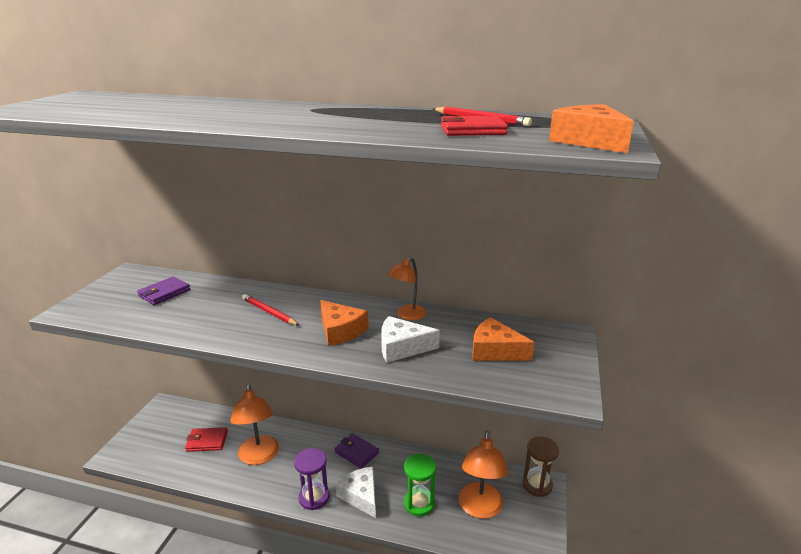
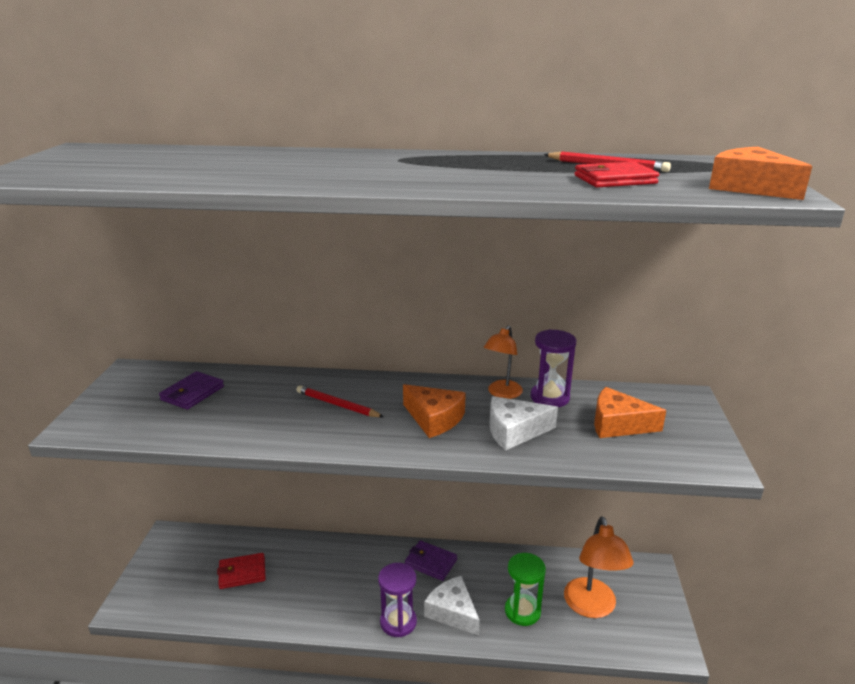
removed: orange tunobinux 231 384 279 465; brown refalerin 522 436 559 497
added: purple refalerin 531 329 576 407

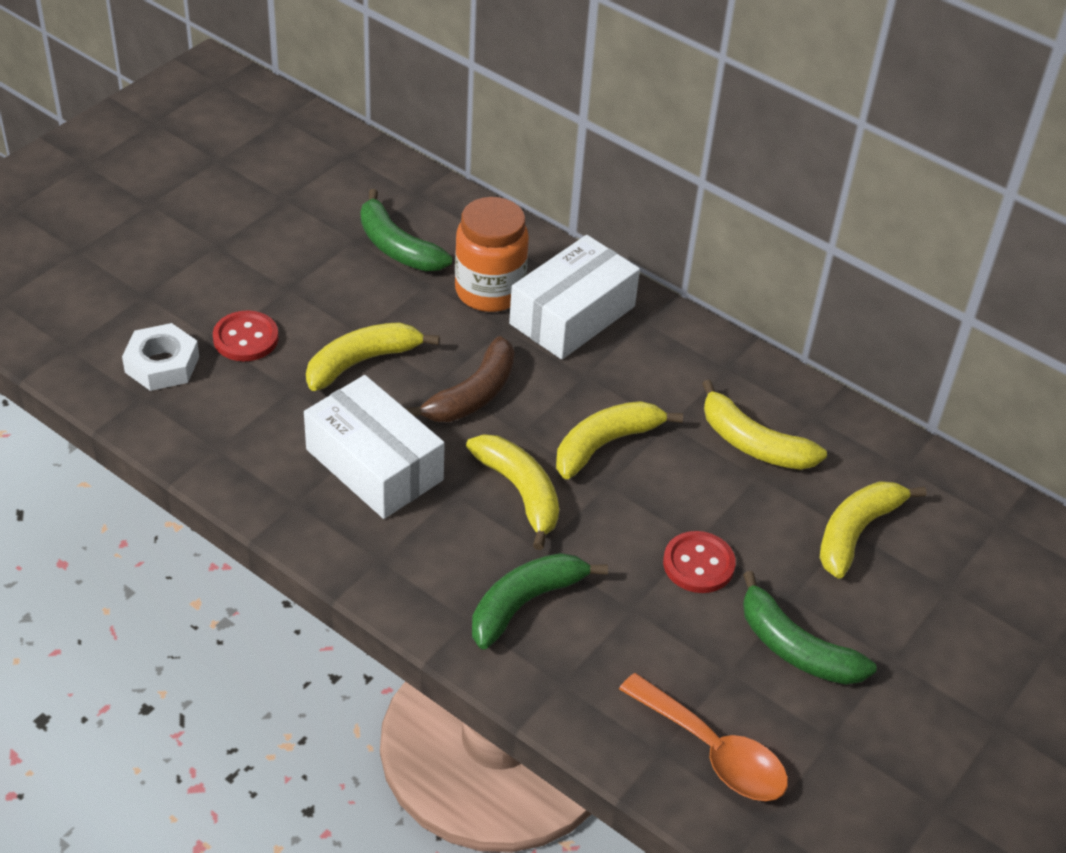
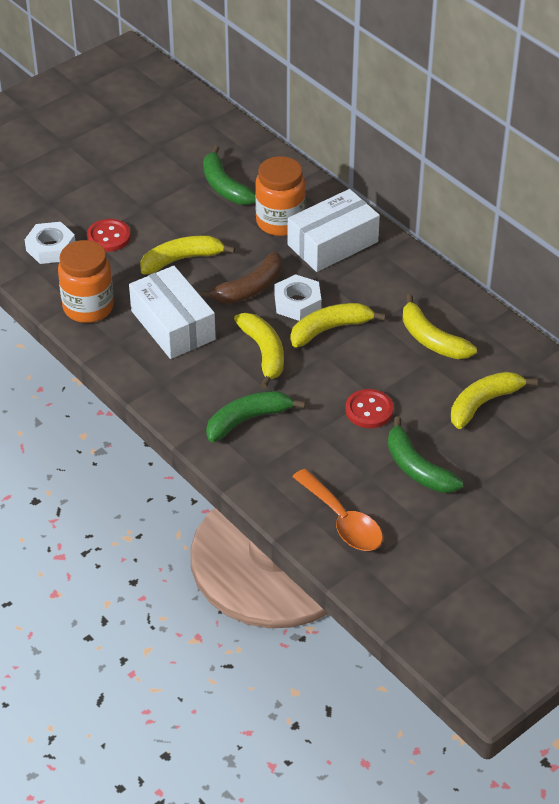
added: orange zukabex 58 240 114 323; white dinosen 274 274 321 321

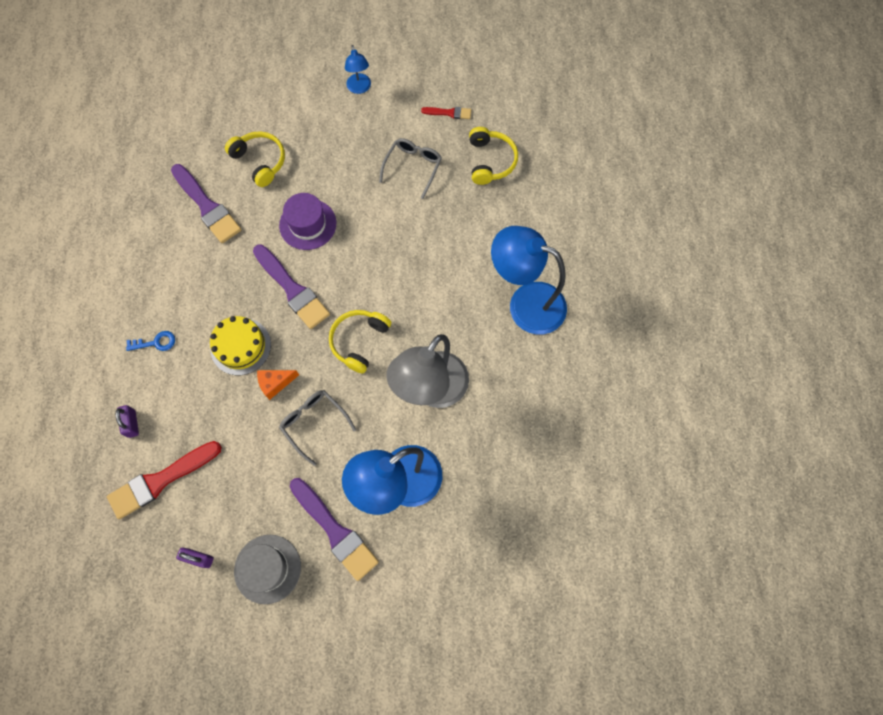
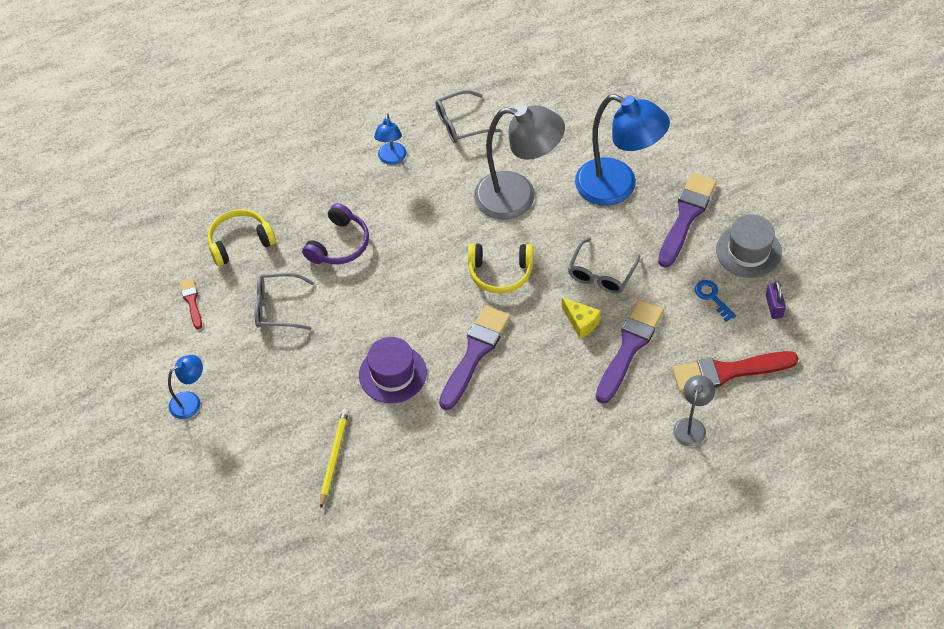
removed: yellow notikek 210 316 271 375
added: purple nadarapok 302 203 369 264; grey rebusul 435 90 501 143
moved: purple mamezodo 171 164 241 243 to 596 300 664 404; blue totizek 126 331 175 351 to 695 280 736 322
replaced: yellow nadarapok 225 131 285 187 to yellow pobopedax 320 409 349 508; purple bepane 115 405 139 438 to grey tunobinux 673 375 715 446
recoloured: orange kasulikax 257 370 299 400 to yellow kasulikax 562 298 601 339
turned: red mamezodo 107 441 222 519 = 673 351 799 393 135 degrees clockwise
resized: blue tunobinux 491 226 567 334 = 374 113 407 165 x0.48

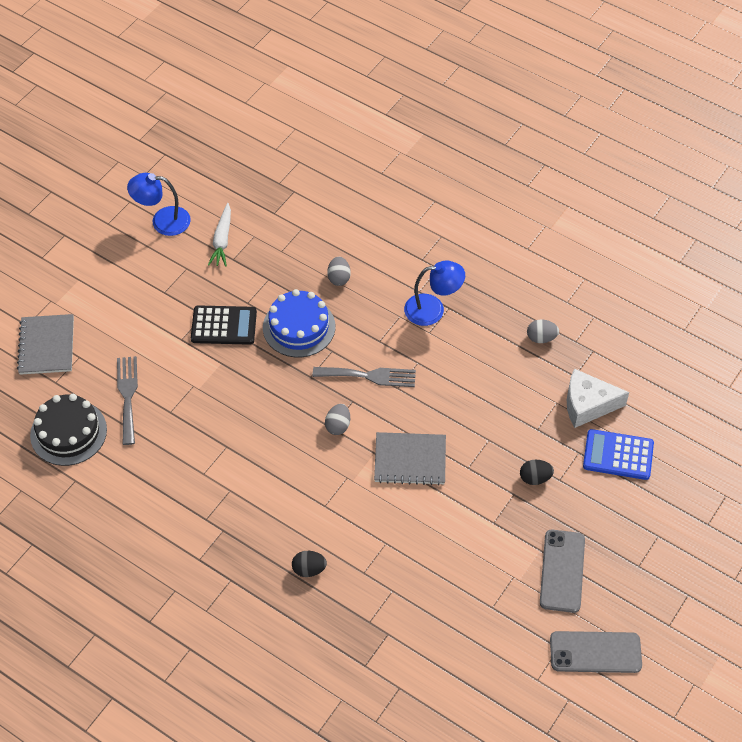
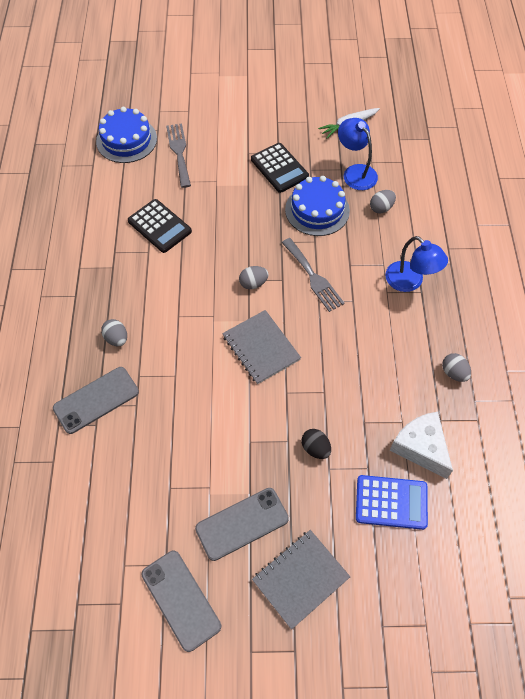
added: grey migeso 53 367 139 434; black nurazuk 128 199 192 253
moved: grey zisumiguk 17 314 74 375 to 252 530 350 630; blue tunobinux 127 173 191 236 to 338 118 378 190
recoloured: black notikek 30 394 107 466 to blue notikek 96 107 157 163; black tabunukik 292 551 327 577 to grey tabunukik 101 319 127 346
turned: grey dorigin 117 356 138 445 = 166 124 191 188 60 degrees counterclockwise; blue nurazuk 583 429 654 480 = 356 475 428 530 120 degrees clockwise

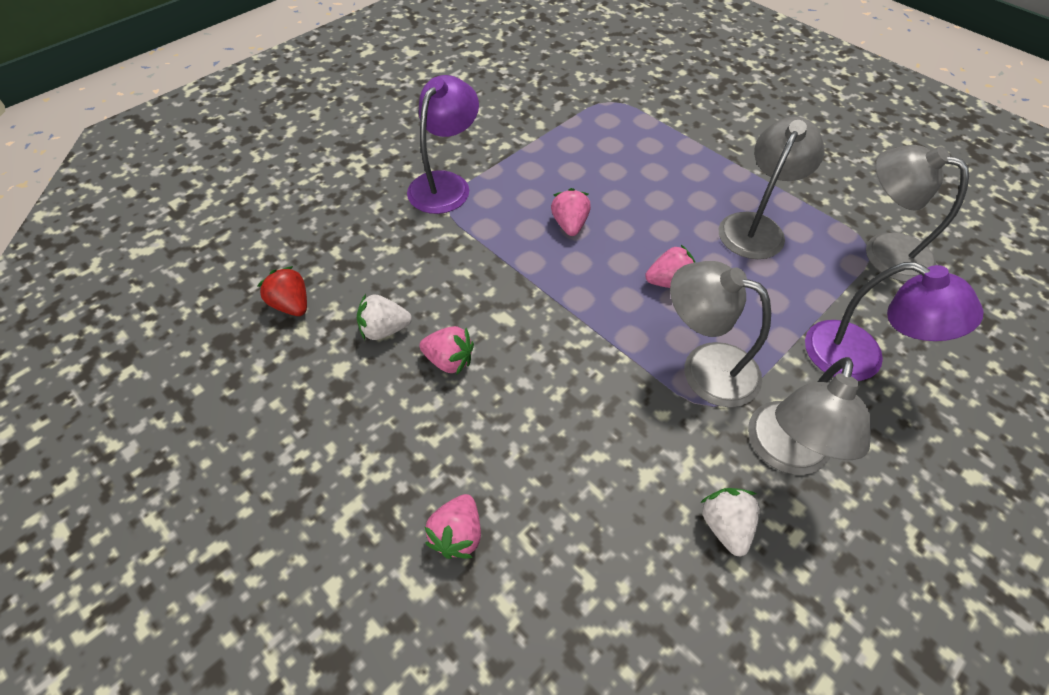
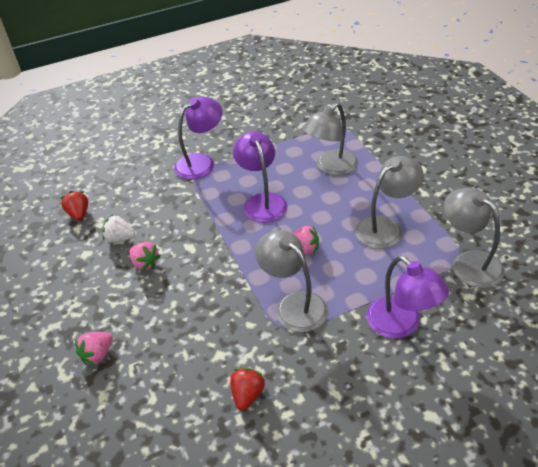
moved: grey tunobinux 748 357 871 475 to 302 103 358 176
replaced: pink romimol 551 188 591 236 to purple tunobinux 233 131 287 223
recoloured: white romimol 700 488 760 557 to red romimol 230 368 265 410

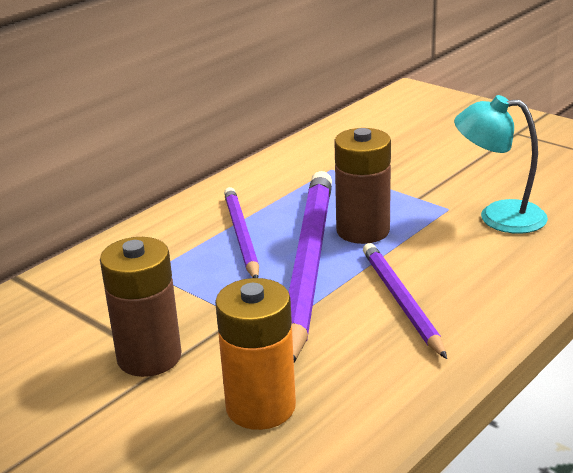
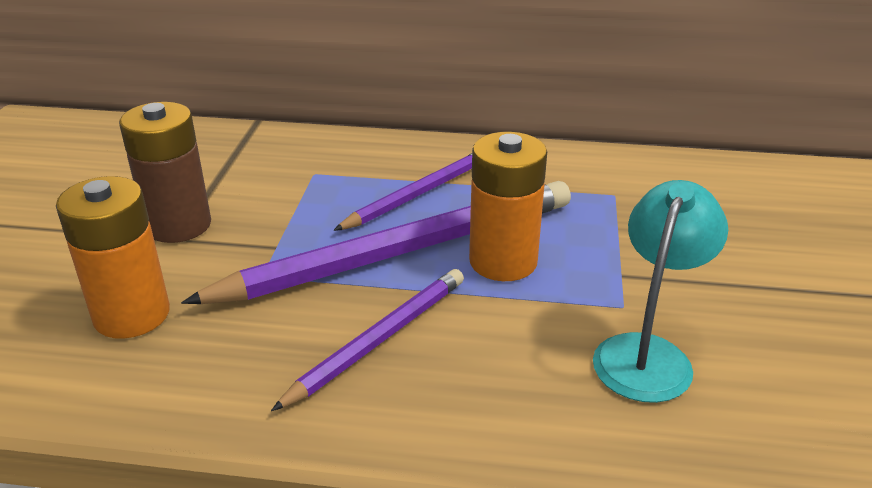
recoloured: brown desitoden 334 128 391 244 to orange desitoden 469 132 547 281
turned: turquoise tunobinux 454 95 548 234 = 593 180 728 403 45 degrees clockwise

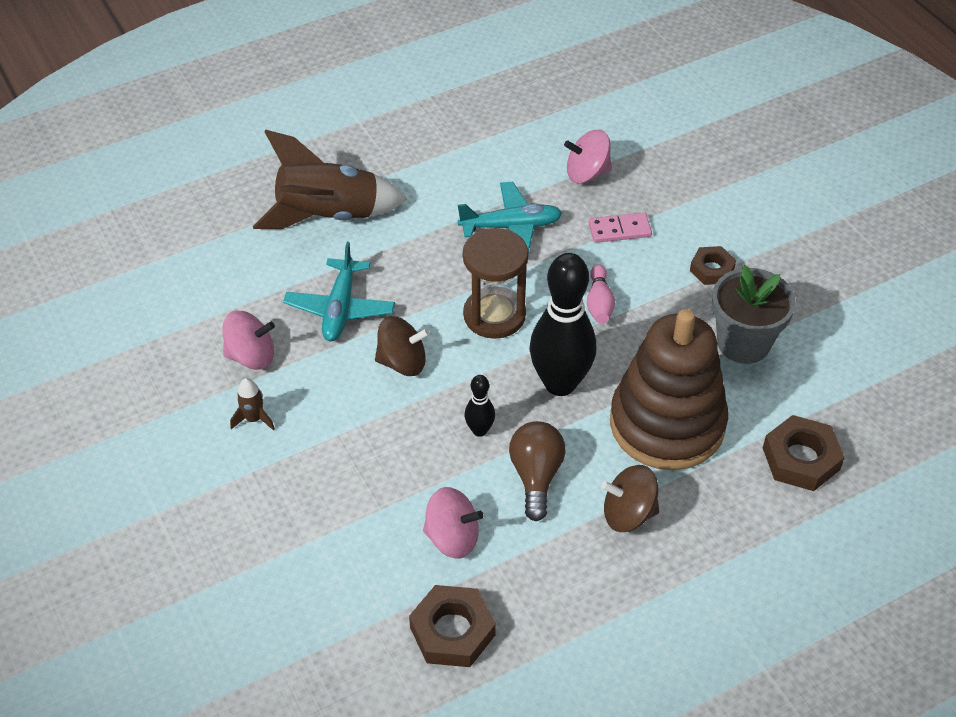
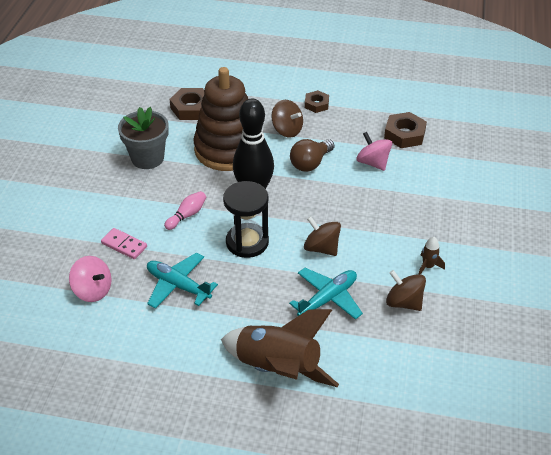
removed: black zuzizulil 465 375 495 437
moved: brown dinosen 690 246 736 285 to 305 90 329 113
recoloured: brown refalerin 463 228 529 339 to black refalerin 223 181 269 258; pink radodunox 222 311 275 370 to brown radodunox 386 270 426 311

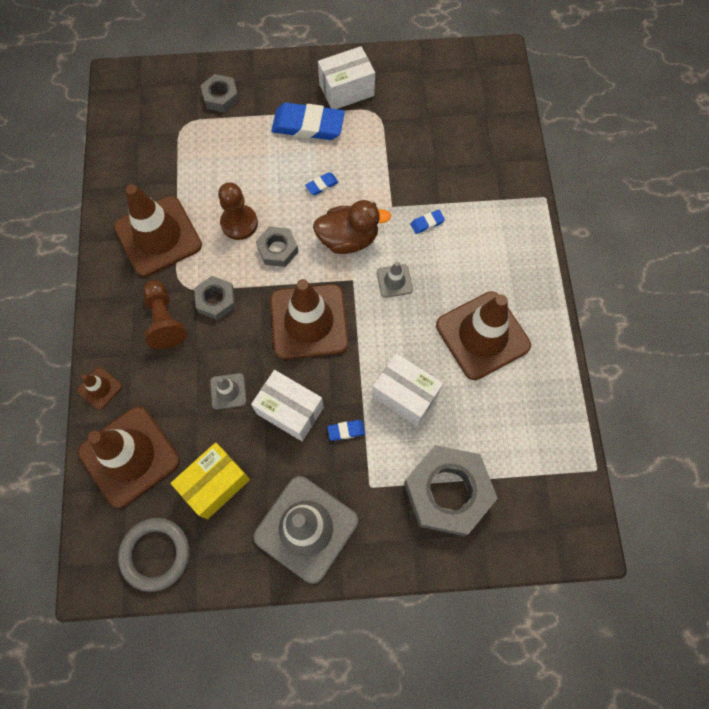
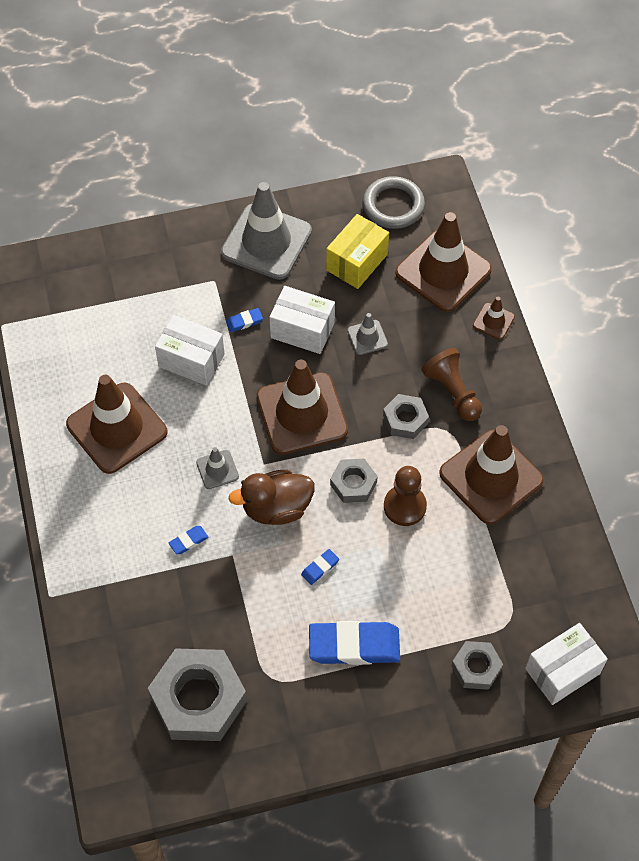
moved: grey dinosen 404 445 498 536 to 148 648 247 741; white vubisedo 318 46 375 109 to 525 623 608 705

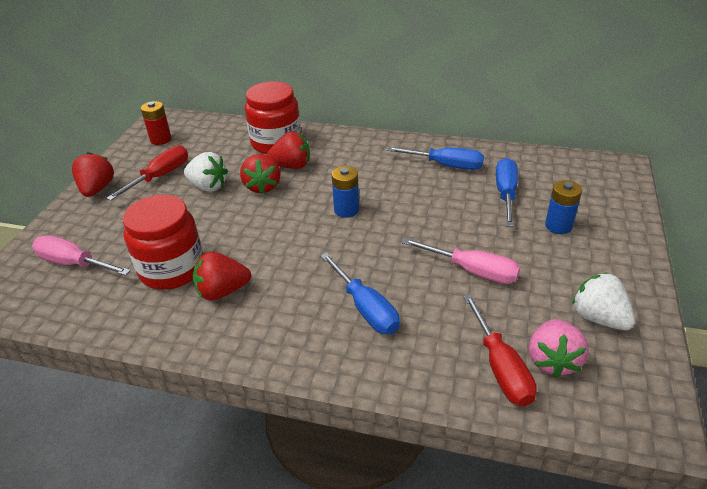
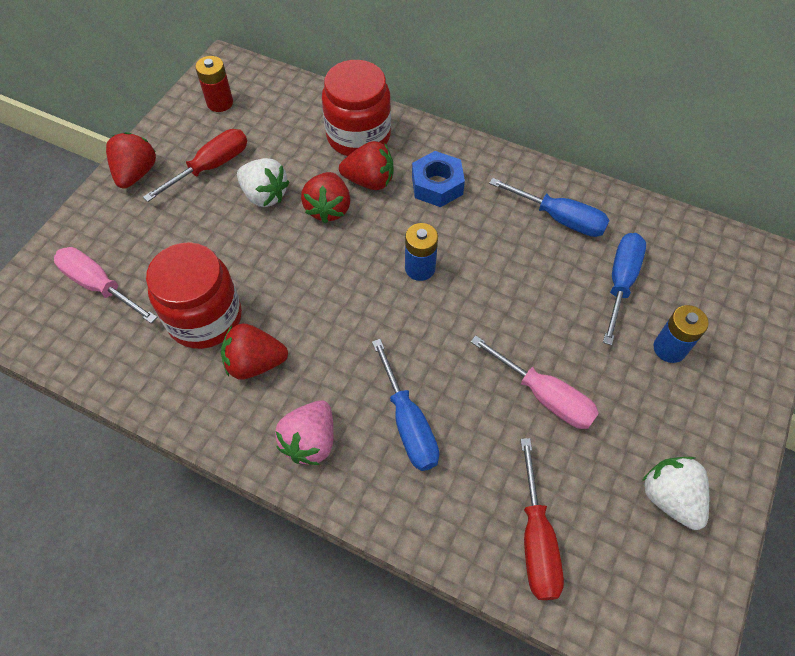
added: blue dinosen 412 151 465 207
moved: pink romimol 529 319 589 378 to 275 400 334 465

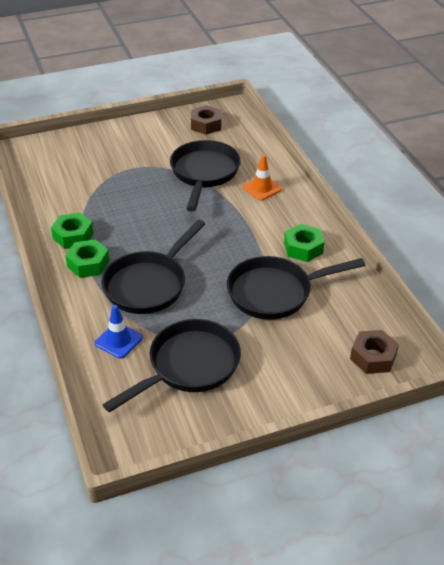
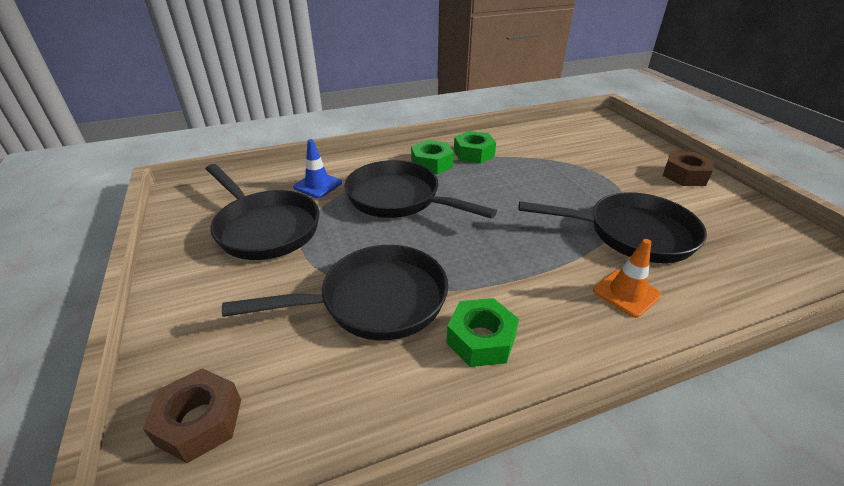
moved: brown dinosen 191 105 221 135 to 663 152 714 186
turned: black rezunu 227 256 365 320 = 222 245 448 340 90 degrees clockwise

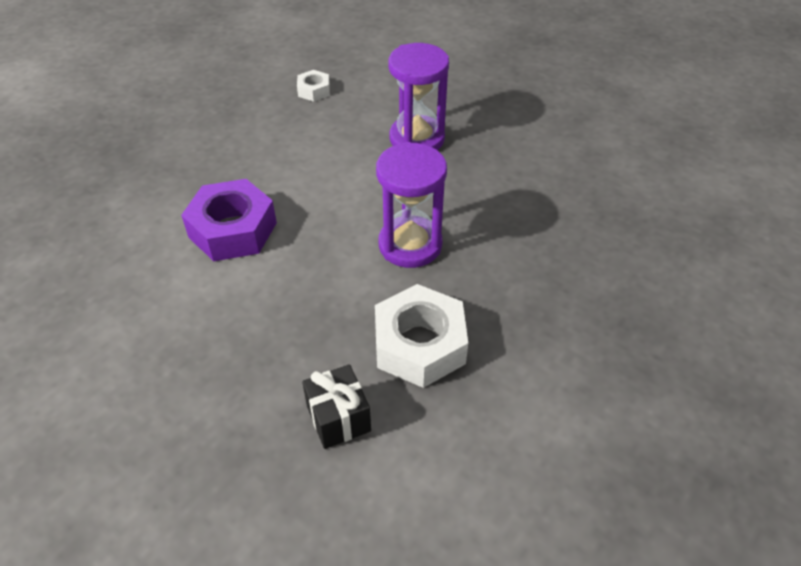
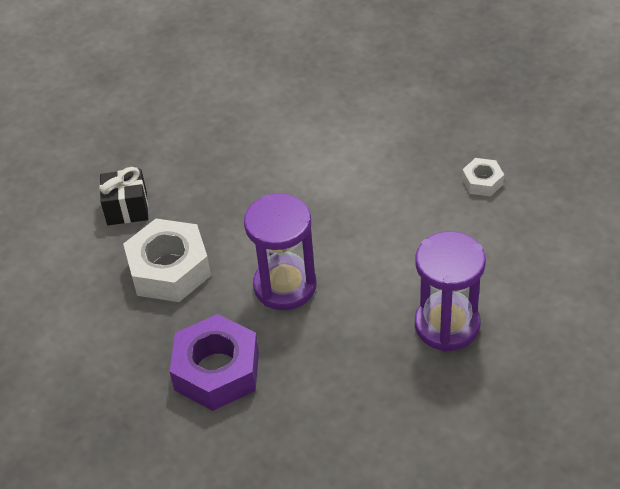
moved: purple dinosen 181 179 277 261 to 170 314 259 411; white dinosen 297 70 330 102 to 462 158 504 196

